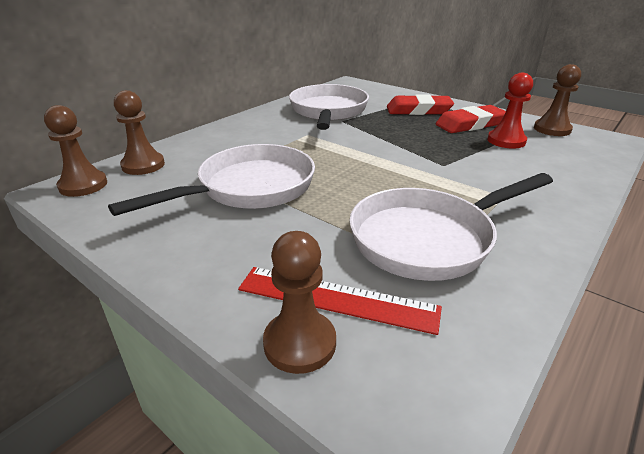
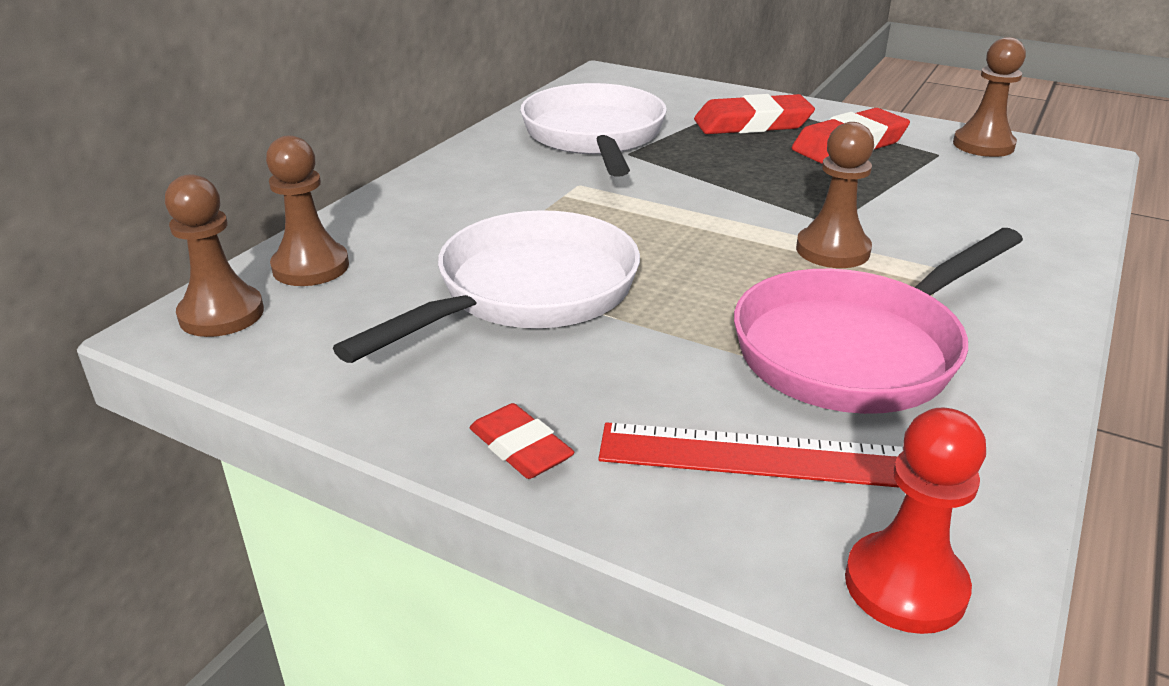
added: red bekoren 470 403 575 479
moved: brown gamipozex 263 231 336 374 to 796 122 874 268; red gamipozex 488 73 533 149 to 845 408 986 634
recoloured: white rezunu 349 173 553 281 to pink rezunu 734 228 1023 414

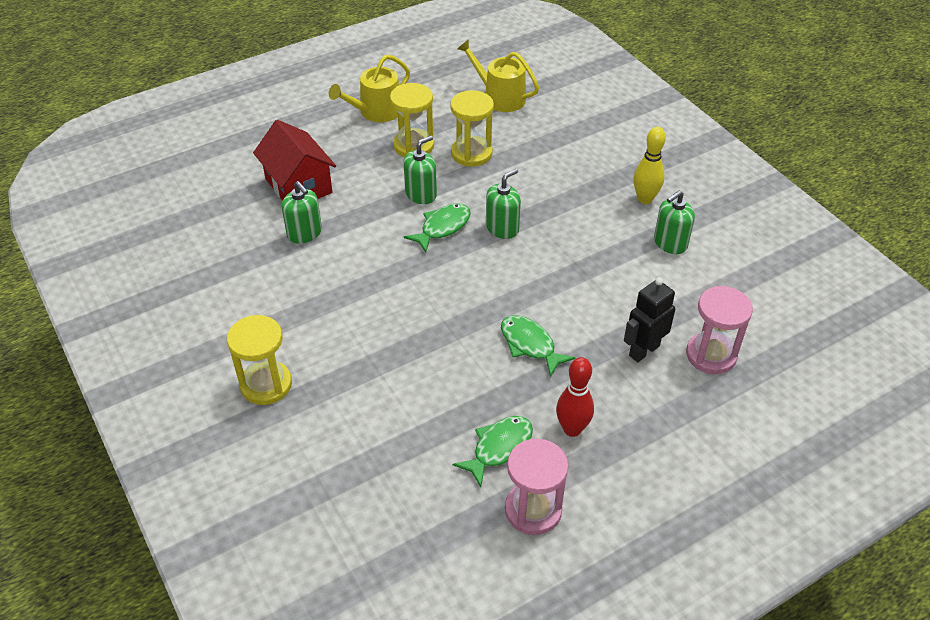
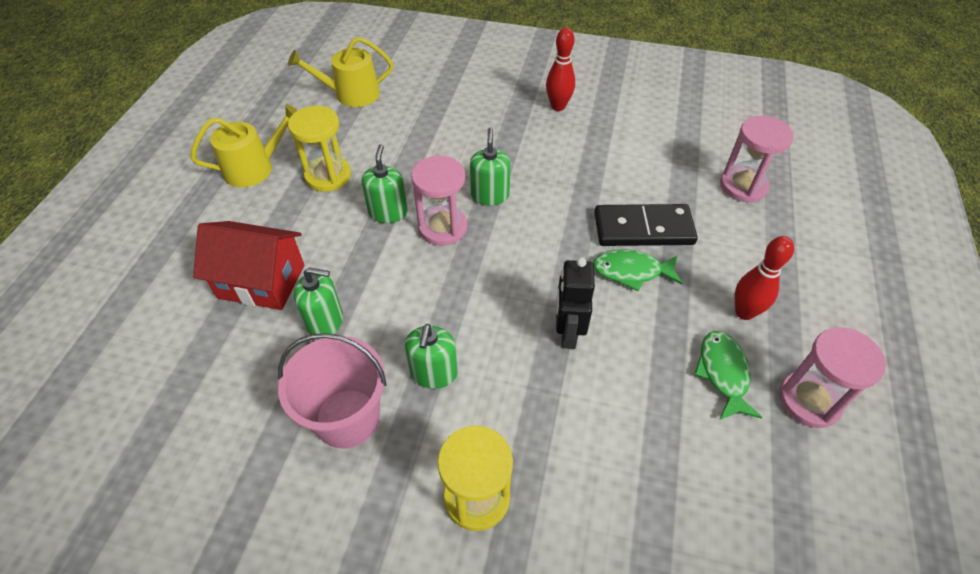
removed: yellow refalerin 450 90 494 167
added: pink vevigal 278 333 387 449; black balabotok 594 204 698 246
moved: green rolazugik 654 191 695 254 to 405 324 458 389; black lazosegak 624 277 675 362 to 556 257 595 349
replaced: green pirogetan 404 204 471 252 to pink refalerin 411 156 467 246
recoloured: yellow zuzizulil 634 127 666 204 to red zuzizulil 546 28 575 111
turned: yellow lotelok 329 55 410 122 = 190 104 297 187 120 degrees counterclockwise

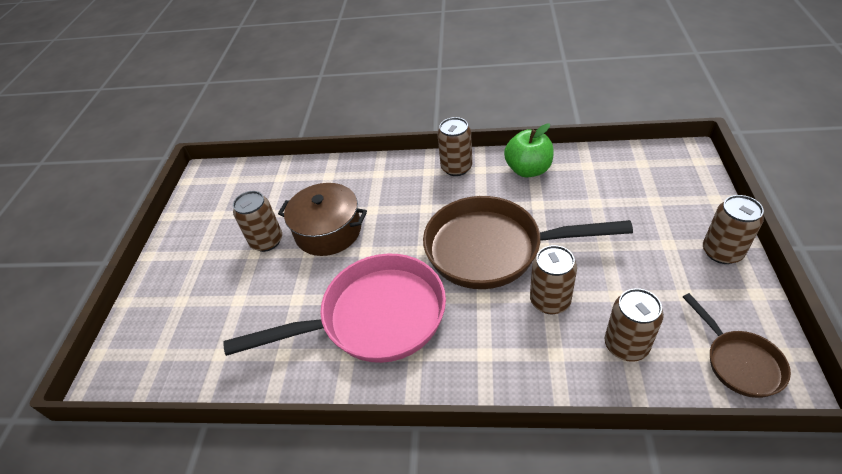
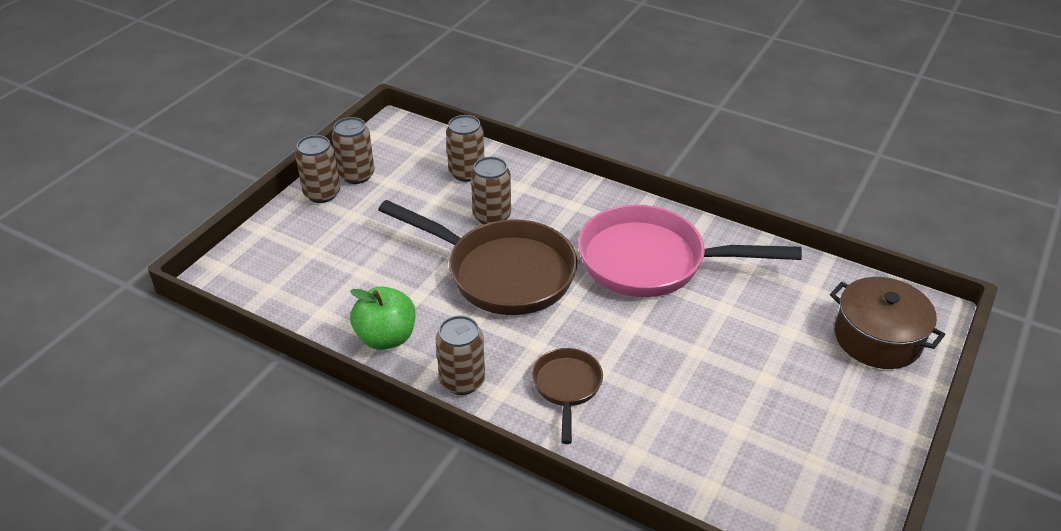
moved: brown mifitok 233 191 282 252 to 332 117 375 184; brown rezunu 683 293 791 398 to 532 348 603 444; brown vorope 278 183 367 256 to 830 277 945 369

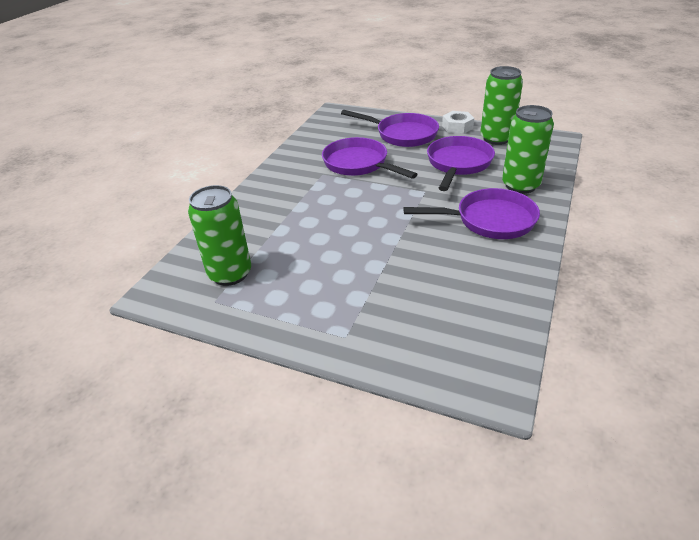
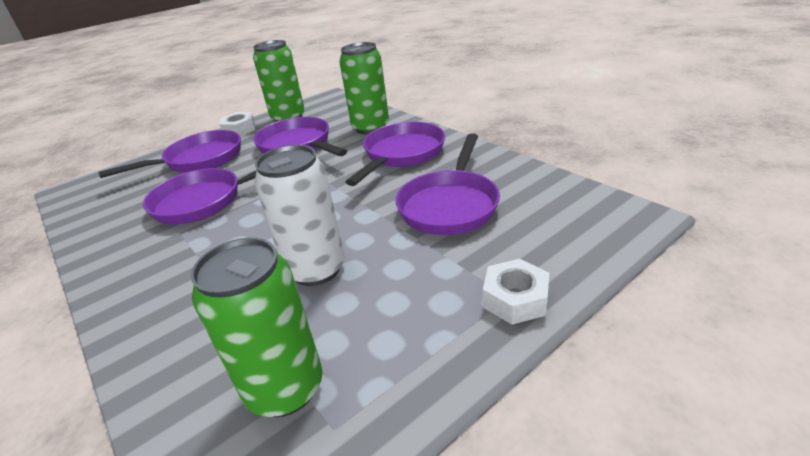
added: white mifitok 254 145 345 286; purple rezunu 395 133 500 235; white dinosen 483 259 549 325

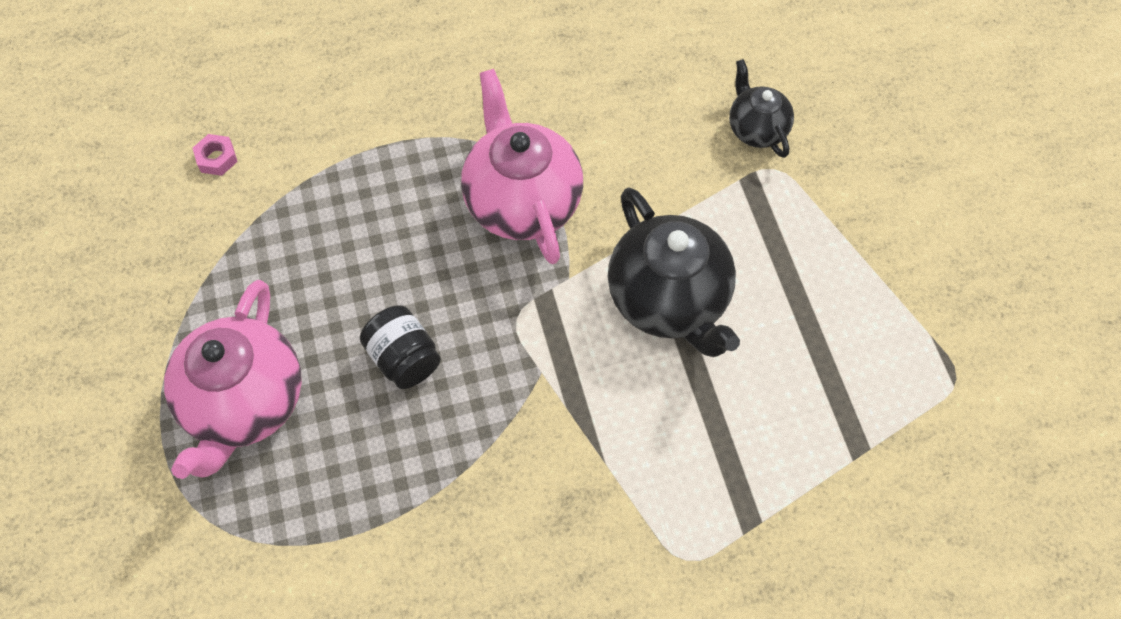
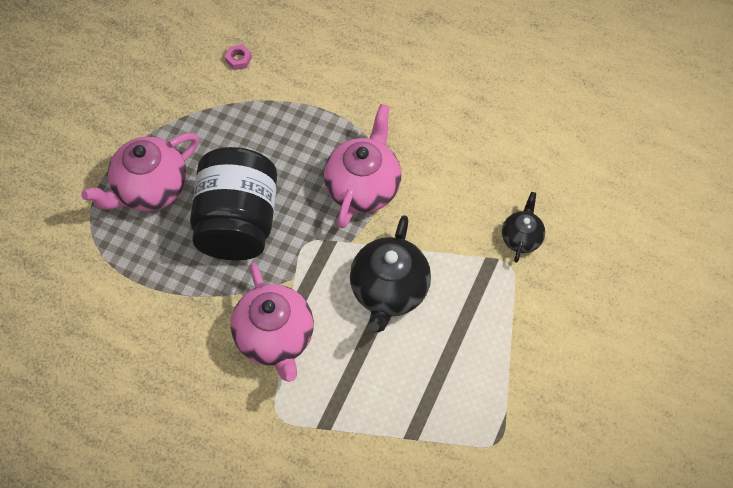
added: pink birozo 231 263 314 382
resized: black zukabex 360 305 441 389 = 190 147 277 261 x2.23

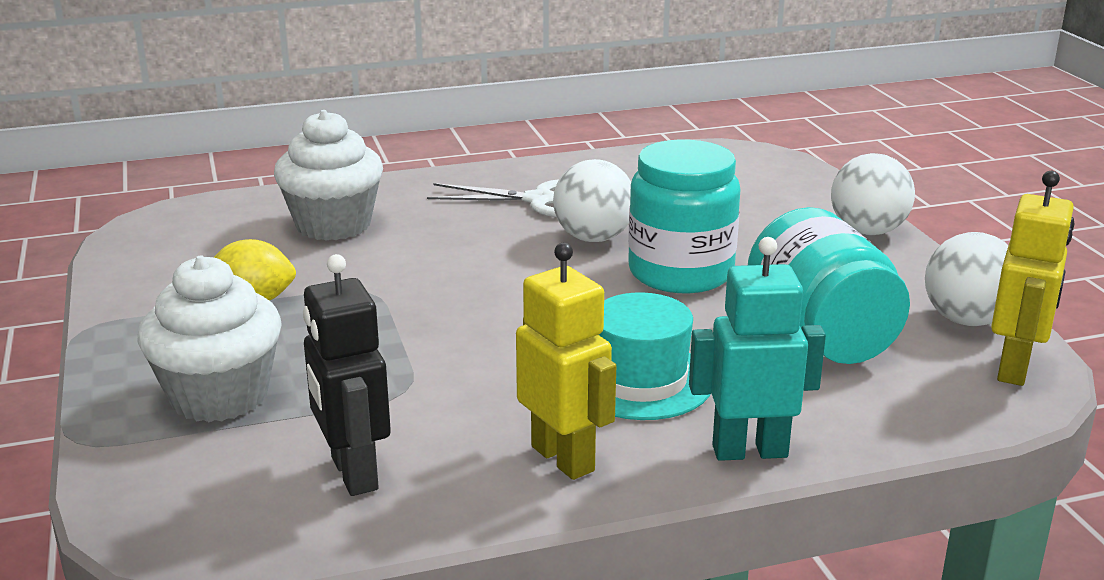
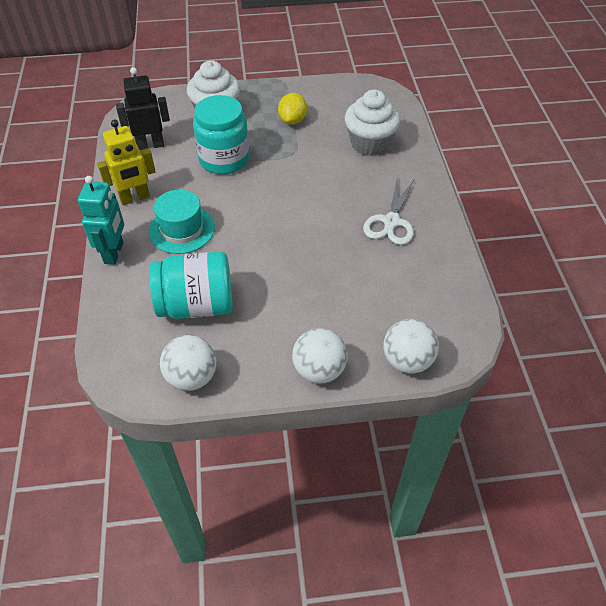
removed: yellow lazosegak 991 171 1075 386
moved: turquoise zukabex 628 140 741 293 to 193 95 249 175; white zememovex 553 159 631 242 to 383 319 439 373

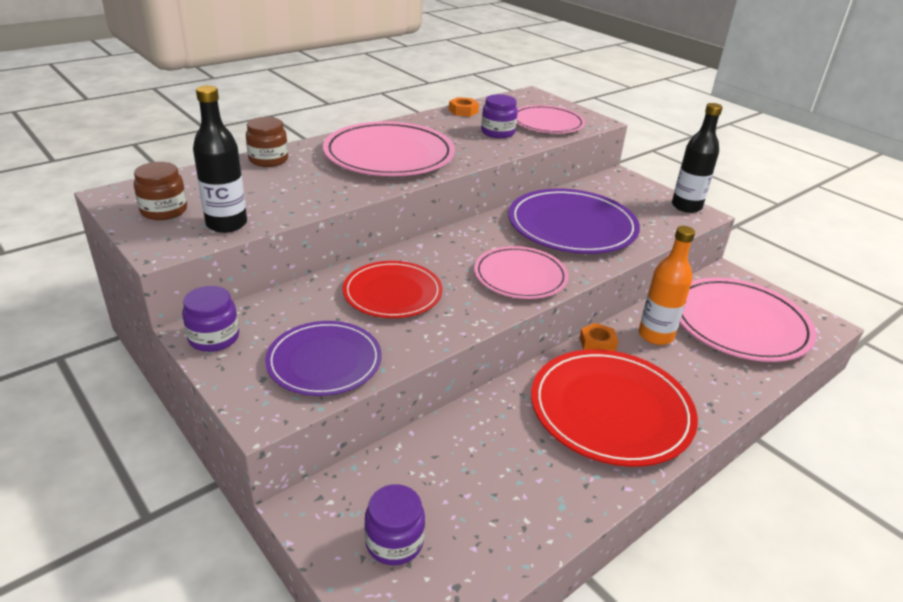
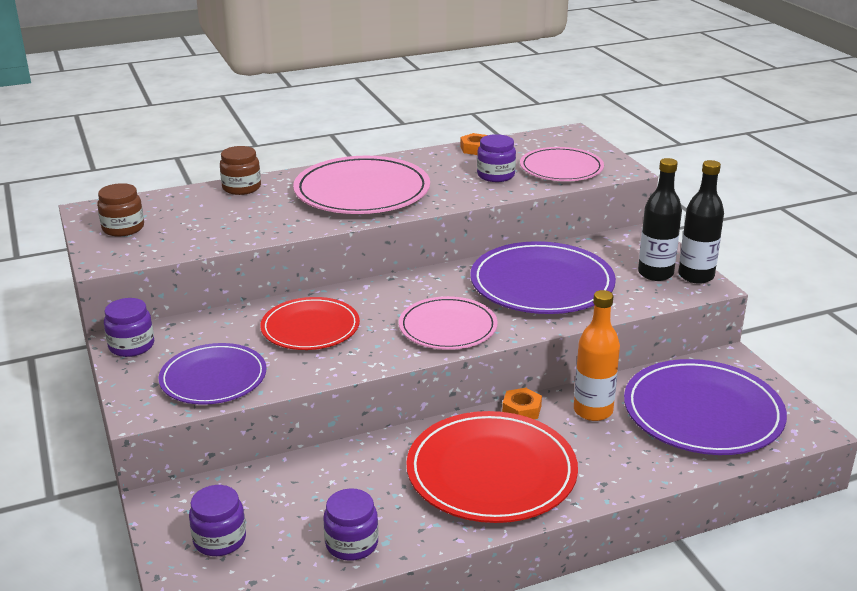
added: purple zukabex 323 488 378 561
moved: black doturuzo 193 85 247 233 to 638 158 682 281
recoloured: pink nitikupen 680 277 816 362 to purple nitikupen 624 359 787 455

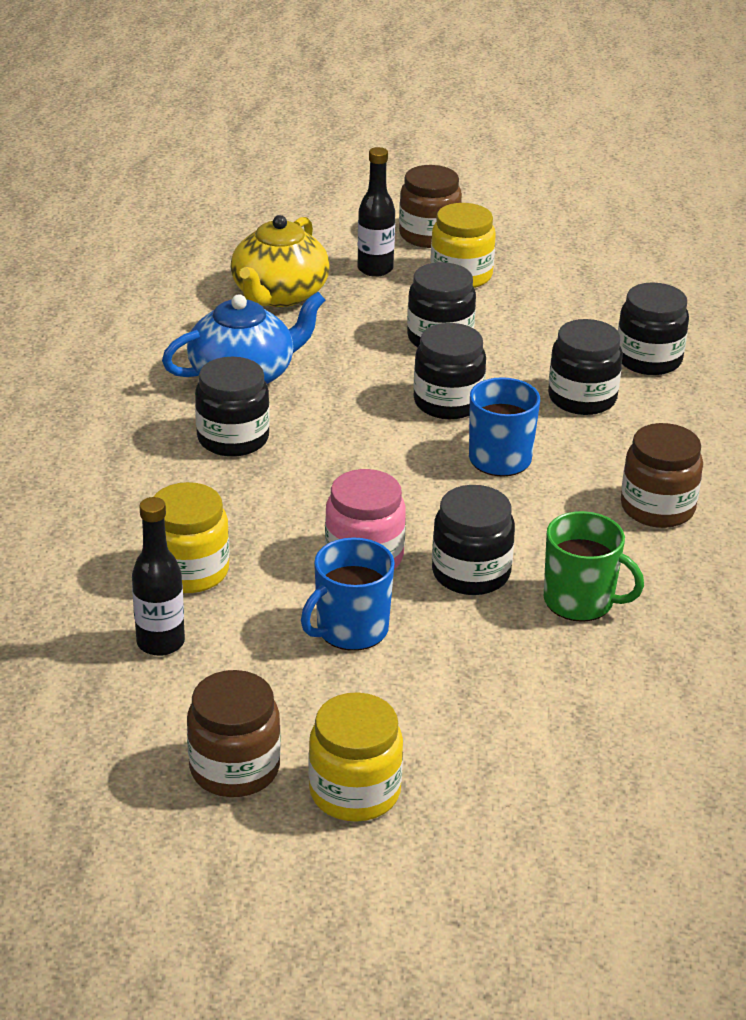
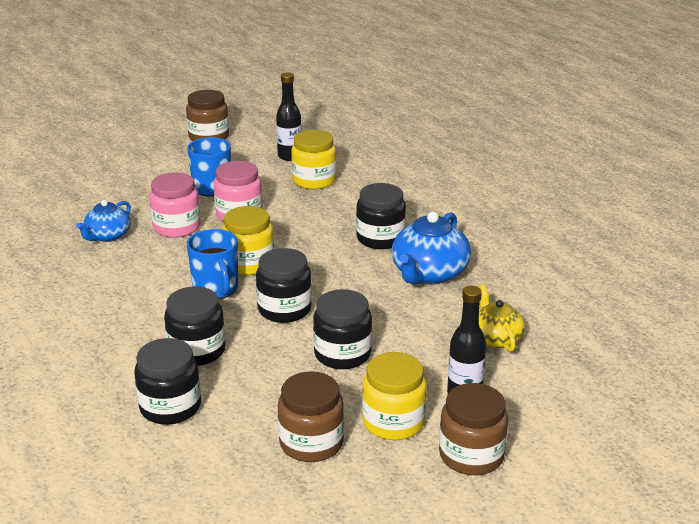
moved: yellow zukabex 309 692 403 821 to 222 206 274 275; brown zukabex 621 423 703 528 to 278 371 344 462
replaced: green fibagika 544 511 644 622 to blue birozo 76 200 131 242
recoloured: black zukabex 432 485 515 595 to pink zukabex 149 172 201 238
resized: yellow birozo 231 215 330 307 = 479 285 525 352 x0.62

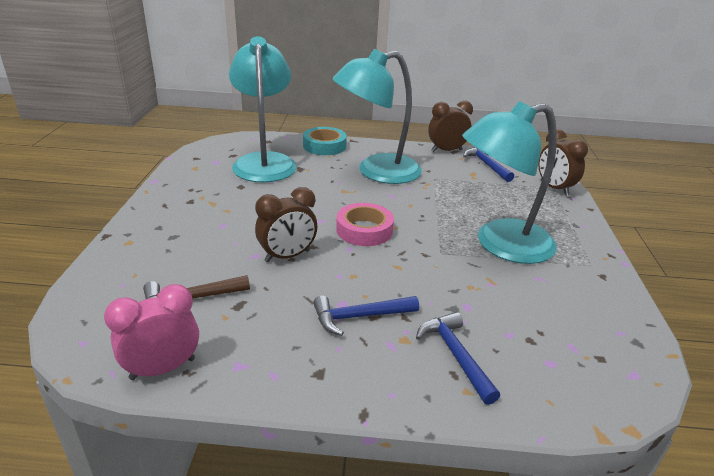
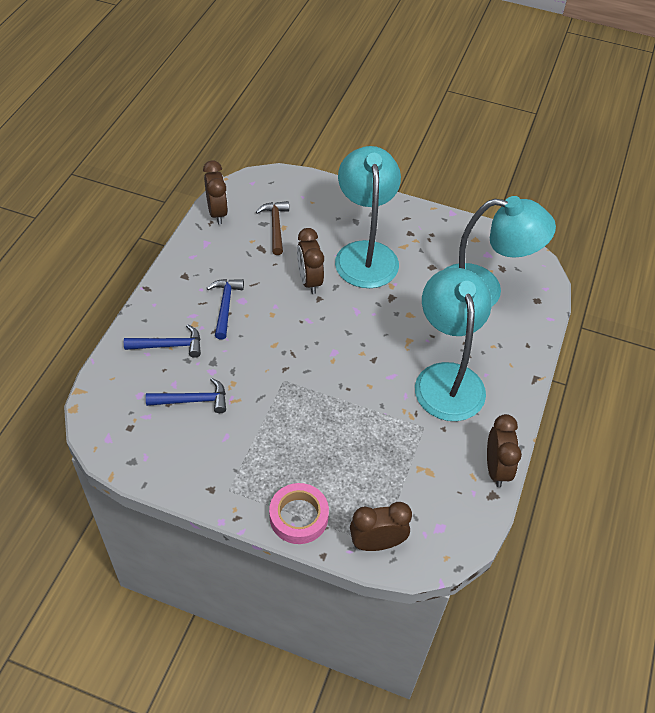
removed: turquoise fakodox 303 127 347 155
moved: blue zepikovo 463 147 514 182 to 146 378 226 413; pink fakodox 336 203 394 246 to 269 483 329 544; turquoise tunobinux 462 101 557 264 to 335 146 401 288
recoloured: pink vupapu 104 284 199 380 to brown vupapu 203 160 228 224

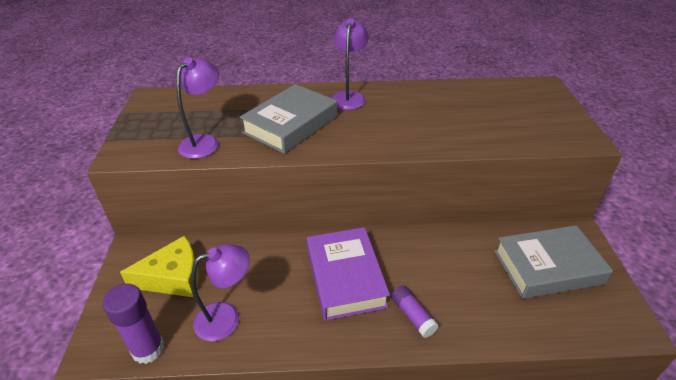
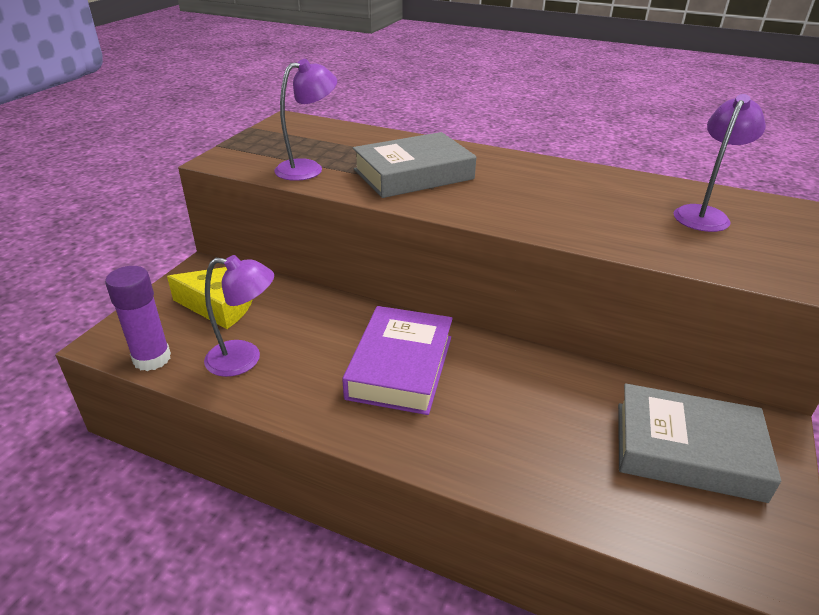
removed: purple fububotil 391 285 439 338
moved: purple tunobinux 331 18 368 110 to 674 94 766 232

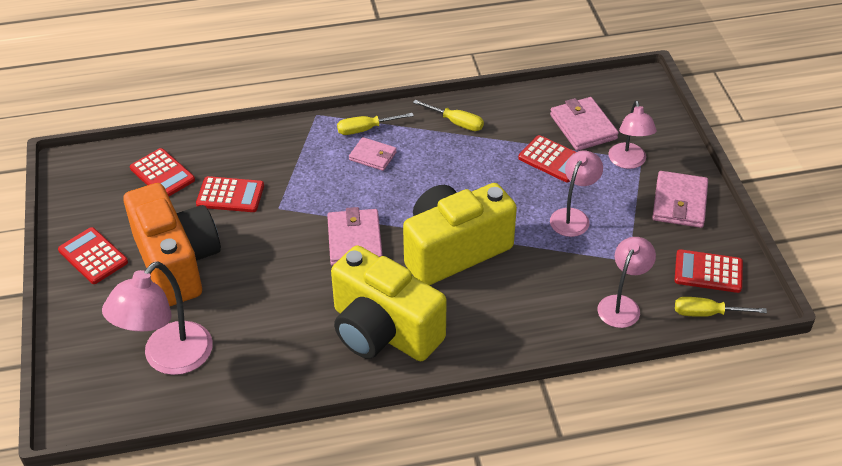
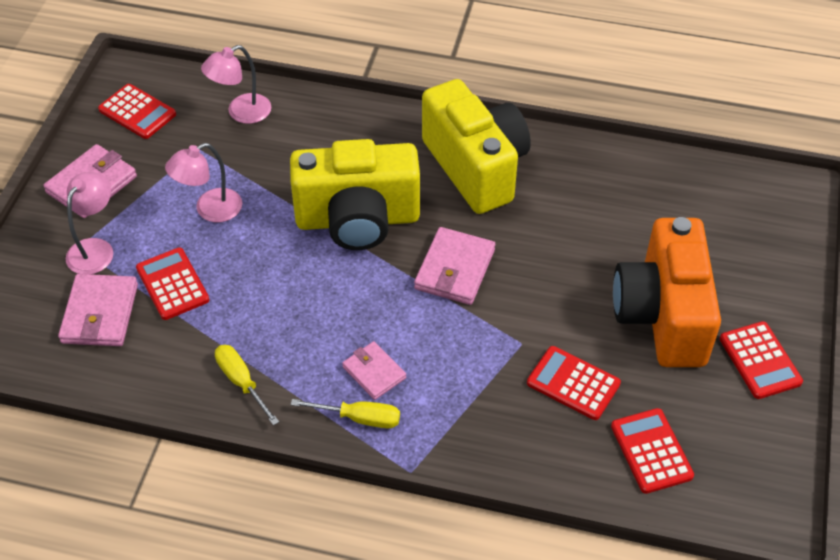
removed: pink tunobinux 102 261 213 375; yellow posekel 675 297 767 317

